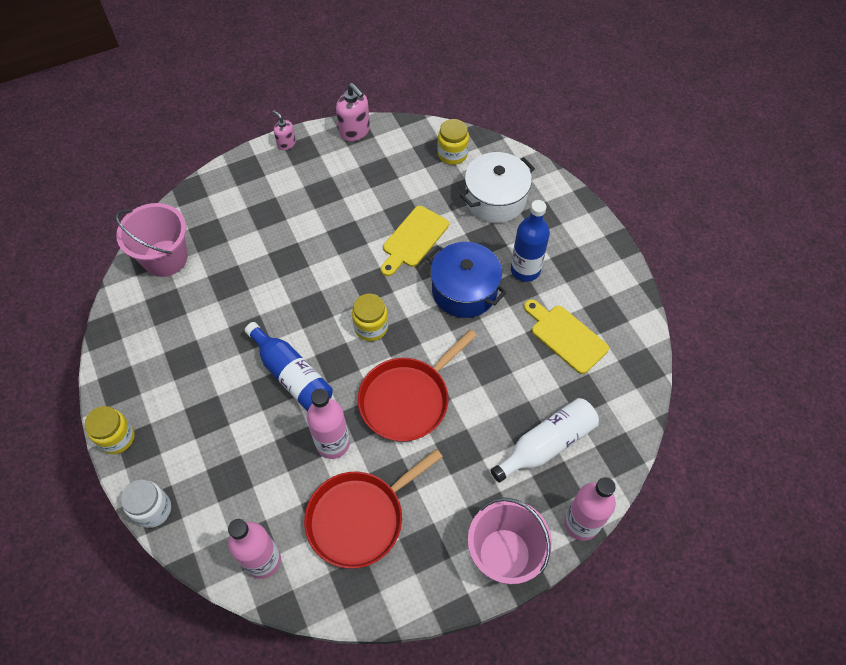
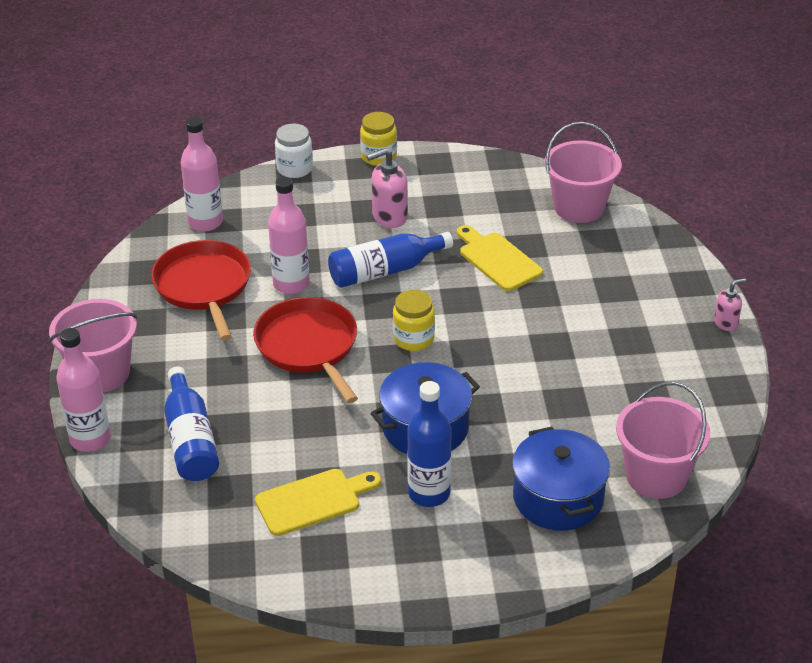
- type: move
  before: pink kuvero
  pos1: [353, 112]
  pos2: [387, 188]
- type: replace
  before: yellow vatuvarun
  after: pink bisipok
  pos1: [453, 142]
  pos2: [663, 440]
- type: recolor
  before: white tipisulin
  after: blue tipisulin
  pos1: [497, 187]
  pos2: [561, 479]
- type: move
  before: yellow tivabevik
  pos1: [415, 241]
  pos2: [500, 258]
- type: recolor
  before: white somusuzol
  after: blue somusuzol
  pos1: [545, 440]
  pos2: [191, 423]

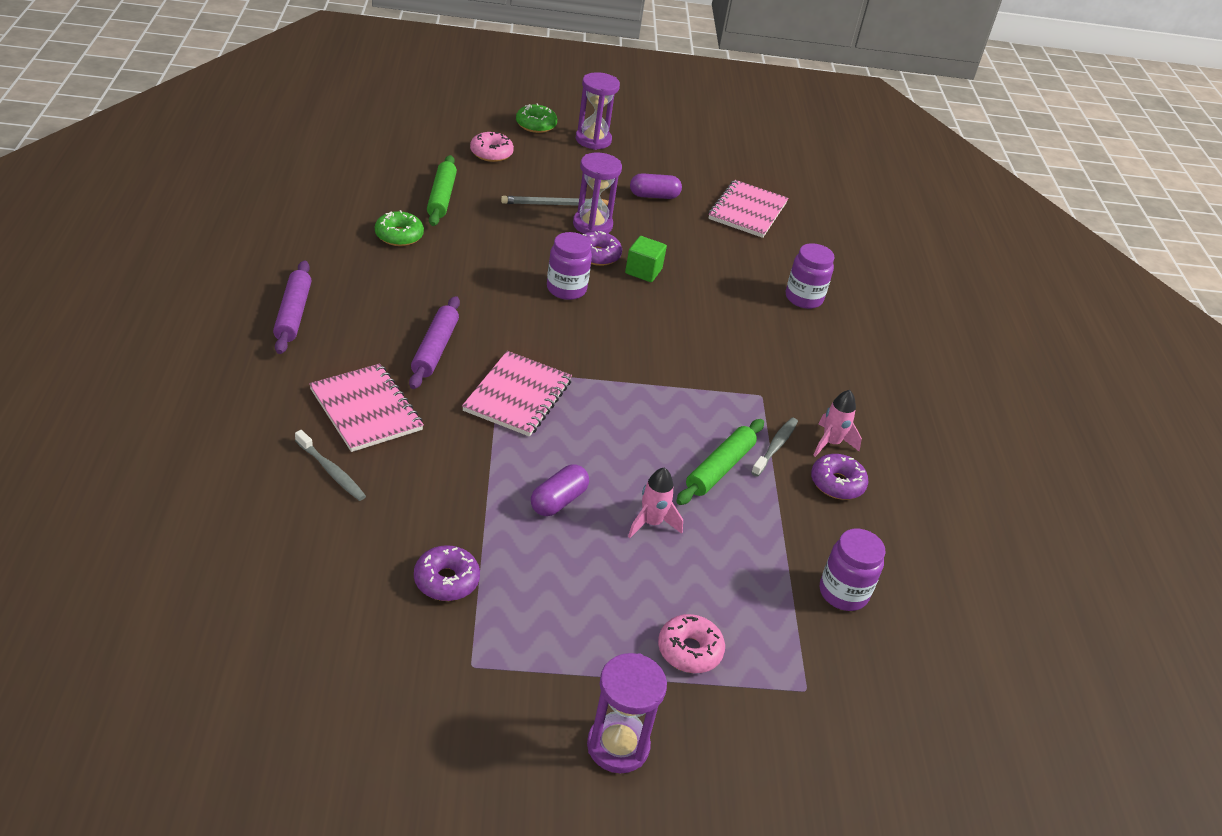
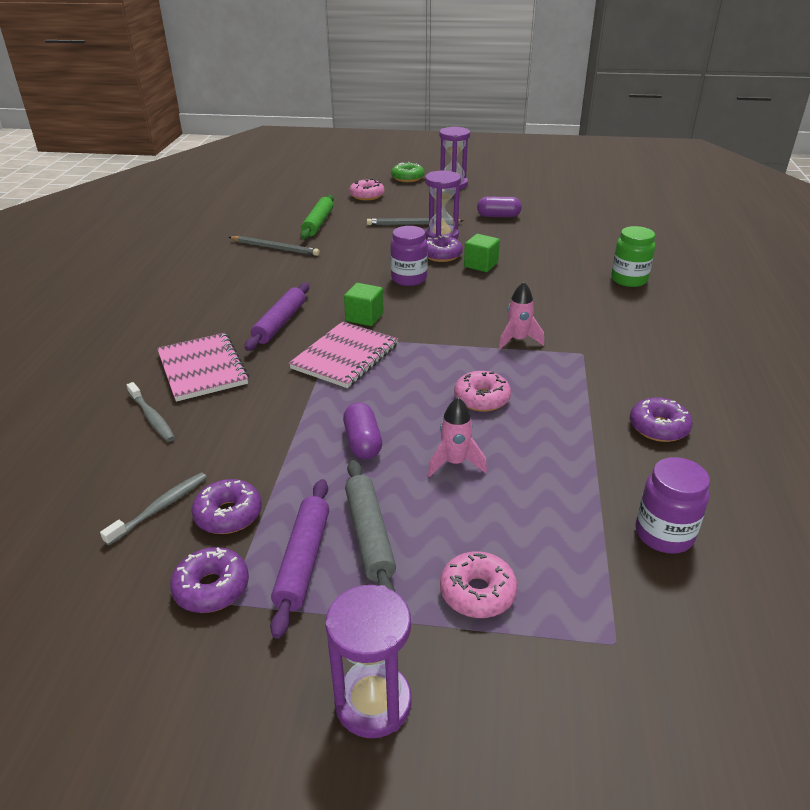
- type: delete
  before: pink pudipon
  pos1: [748, 209]
- type: replace
  before: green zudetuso
  after: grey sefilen
  pos1: [399, 228]
  pos2: [274, 246]
- type: recolor
  before: purple vatuvarun
  after: green vatuvarun
  pos1: [810, 276]
  pos2: [633, 256]
- type: move
  before: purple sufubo
  pos1: [292, 307]
  pos2: [299, 559]
- type: move
  before: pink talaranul
  pos1: [837, 423]
  pos2: [521, 316]
- type: move
  before: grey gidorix
  pos1: [774, 447]
  pos2: [153, 509]
- type: delete
  before: green sufubo
  pos1: [720, 462]
- type: rotate
  before: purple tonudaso
  pos1: [560, 490]
  pos2: [362, 430]
  turn: -60
- type: insert
  after: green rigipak
  pos2: [364, 304]
- type: insert
  after: pink zudetuso
  pos2: [482, 391]
- type: insert
  after: grey sufubo
  pos2: [370, 525]
- type: insert
  after: purple zudetuso
  pos2: [209, 580]

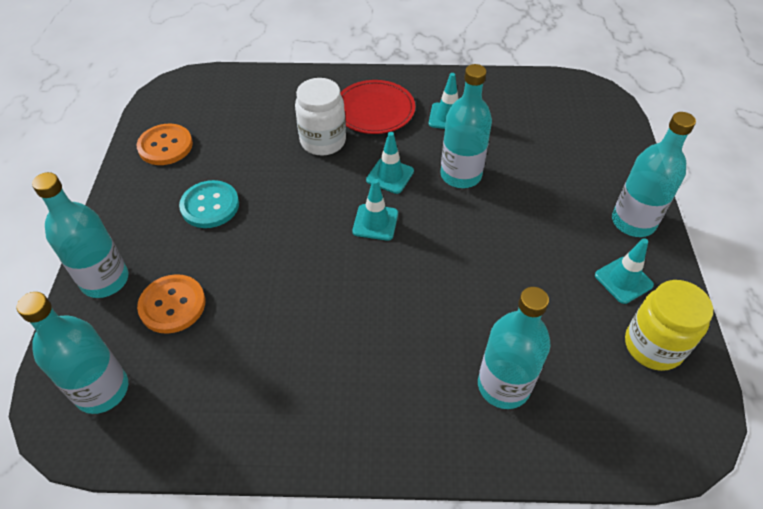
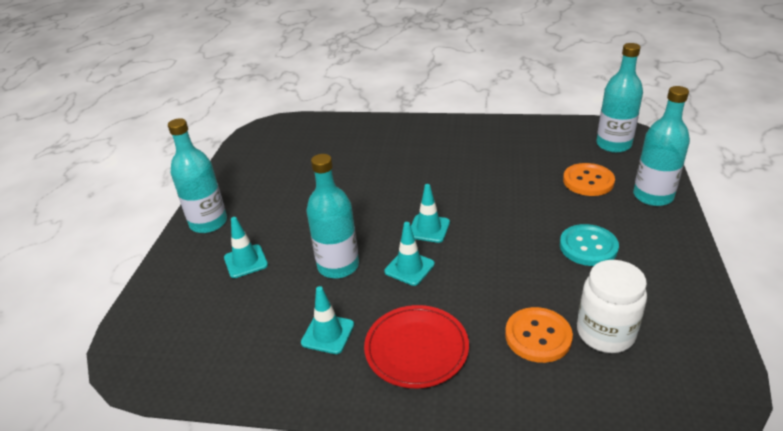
- type: move
  before: white vatuvarun
  pos1: [320, 117]
  pos2: [612, 306]
- type: move
  before: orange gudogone
  pos1: [165, 144]
  pos2: [539, 335]
- type: move
  before: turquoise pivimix
  pos1: [624, 271]
  pos2: [246, 247]
- type: delete
  before: yellow vatuvarun
  pos1: [669, 325]
- type: delete
  before: turquoise somusuzol
  pos1: [514, 348]

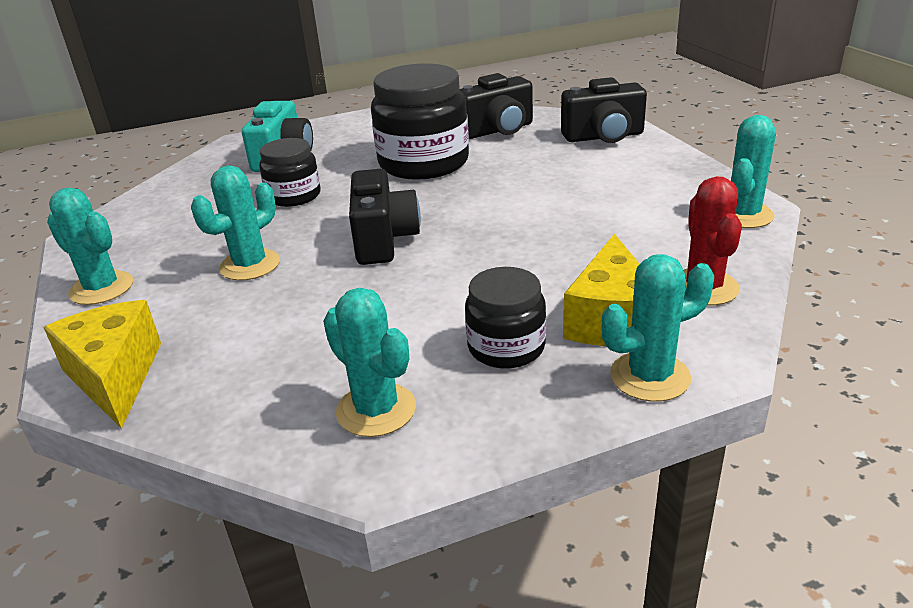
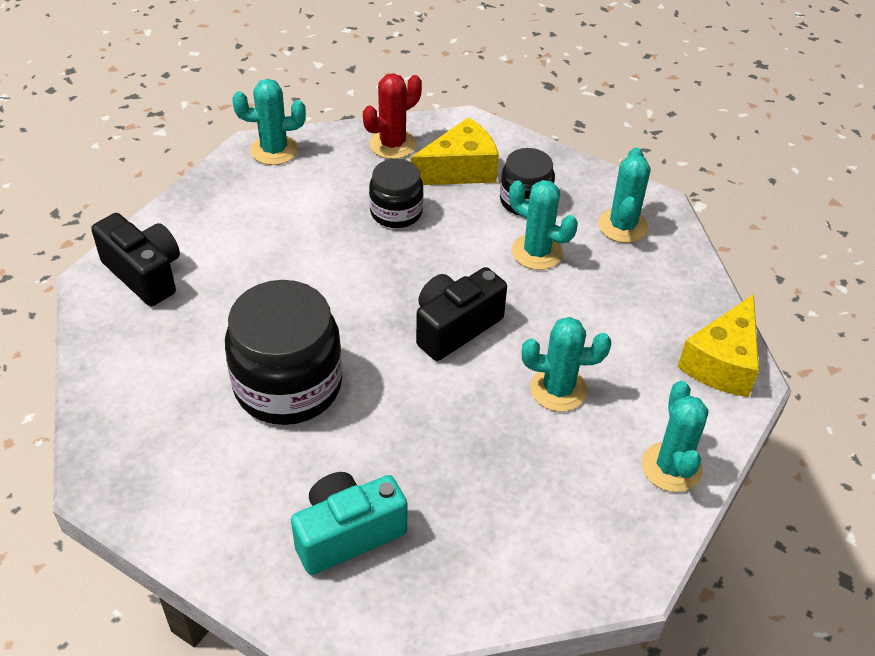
- type: delete
  before: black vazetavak
  pos1: [496, 106]
- type: move
  before: black vatuvarun
  pos1: [290, 172]
  pos2: [396, 193]
- type: move
  before: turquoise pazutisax
  pos1: [657, 328]
  pos2: [543, 225]

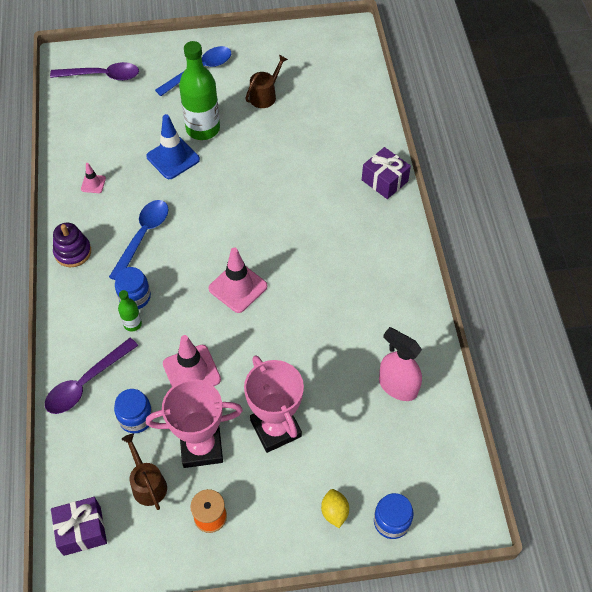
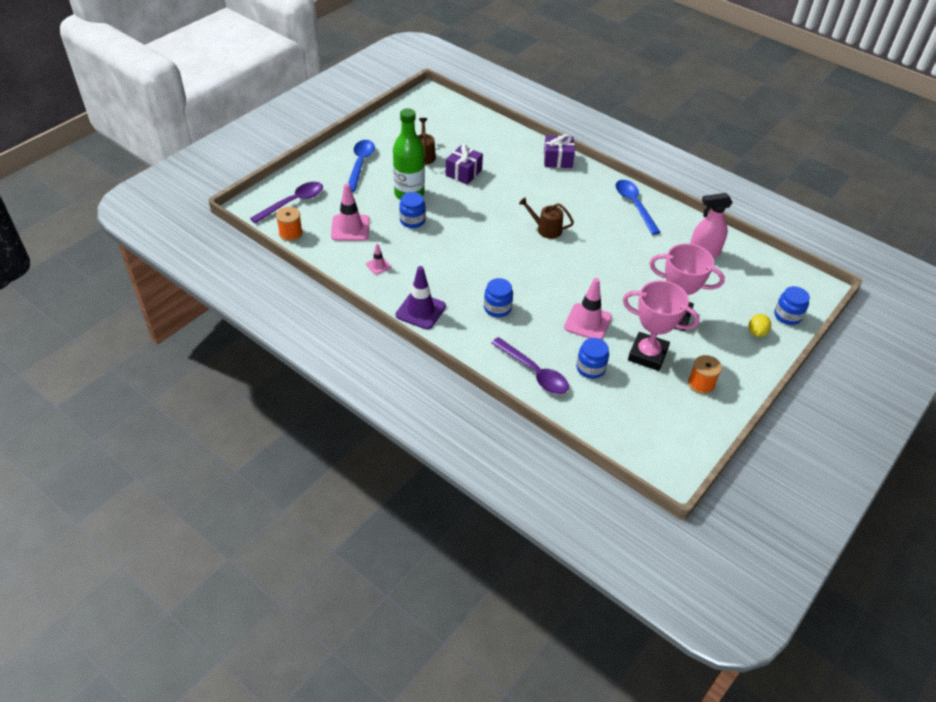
- type: replace
  before: blue pivimix
  after: blue vatuvarun
  pos1: [173, 146]
  pos2: [412, 210]
- type: move
  before: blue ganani
  pos1: [139, 240]
  pos2: [637, 207]
- type: replace
  before: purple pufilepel
  after: purple pivimix
  pos1: [72, 245]
  pos2: [421, 298]
- type: move
  before: pink pivimix
  pos1: [237, 280]
  pos2: [350, 212]
- type: delete
  before: green somusuzol
  pos1: [130, 311]
- type: rotate
  before: purple ganani
  pos1: [91, 376]
  pos2: [530, 365]
  turn: -45
- type: rotate
  before: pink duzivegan
  pos1: [194, 423]
  pos2: [661, 325]
  turn: 75
- type: move
  before: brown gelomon
  pos1: [144, 472]
  pos2: [546, 218]
- type: rotate
  before: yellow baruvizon
  pos1: [335, 508]
  pos2: [760, 325]
  turn: 75
- type: move
  before: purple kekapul
  pos1: [79, 526]
  pos2: [464, 164]
- type: insert
  after: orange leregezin
  pos2: [289, 224]

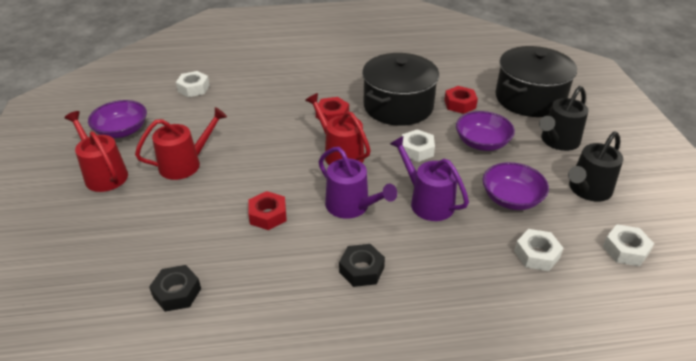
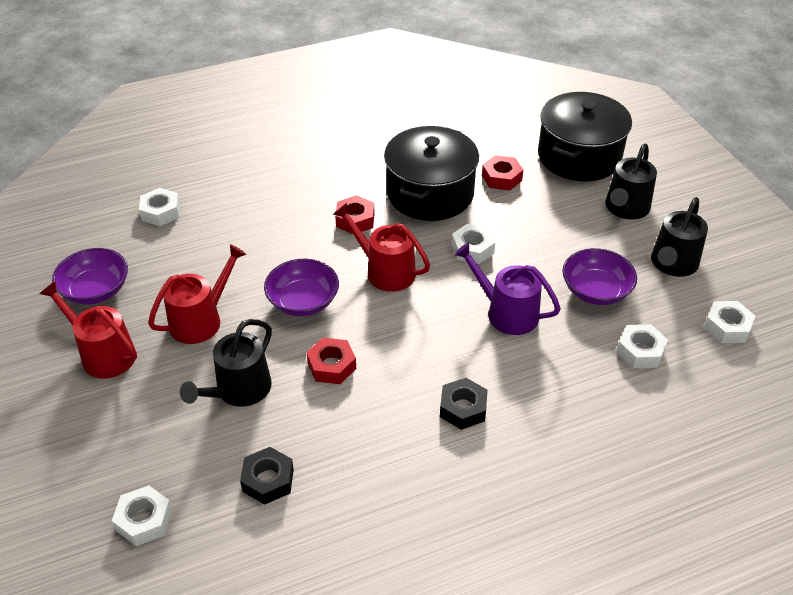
- type: move
  before: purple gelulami
  pos1: [485, 131]
  pos2: [301, 287]
- type: delete
  before: purple gelomon
  pos1: [358, 183]
- type: insert
  after: black gelomon
  pos2: [226, 363]
- type: insert
  after: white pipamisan
  pos2: [142, 515]

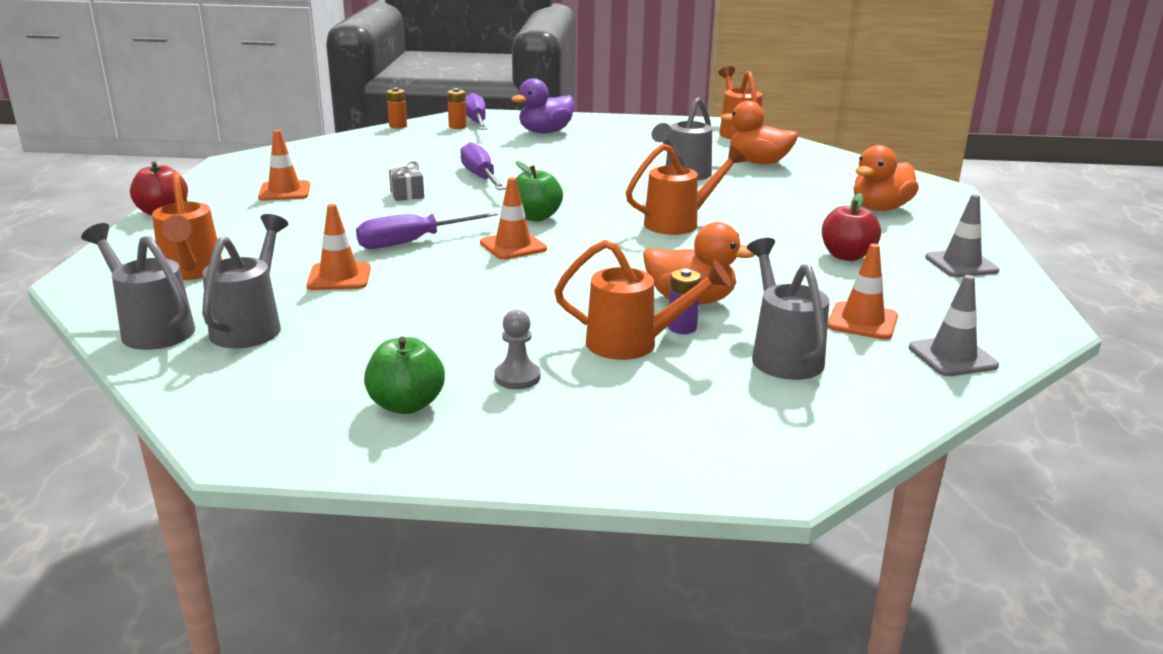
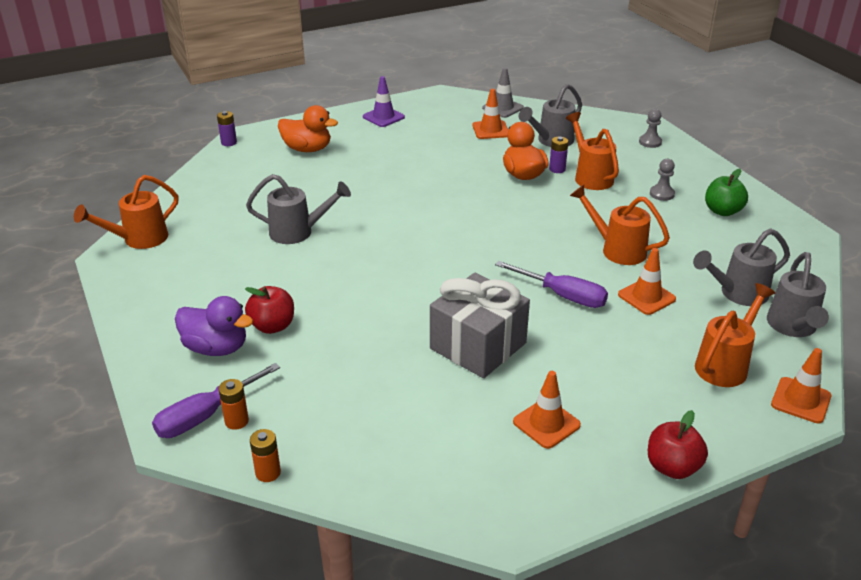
- type: delete
  before: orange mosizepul
  pos1: [759, 132]
- type: delete
  before: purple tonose
  pos1: [483, 166]
- type: move
  before: orange gelomon
  pos1: [686, 189]
  pos2: [620, 225]
- type: resize
  before: grey kekapul
  pos1: [406, 180]
  pos2: [480, 325]
  scale: 2.43
- type: delete
  before: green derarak
  pos1: [539, 191]
- type: move
  before: orange pivimix
  pos1: [513, 218]
  pos2: [801, 386]
- type: move
  before: red derarak
  pos1: [851, 227]
  pos2: [269, 310]
- type: recolor
  before: grey pivimix
  after: purple pivimix
  pos1: [962, 235]
  pos2: [384, 101]
- type: insert
  after: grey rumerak
  pos2: [650, 128]
- type: insert
  after: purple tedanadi
  pos2: [227, 128]

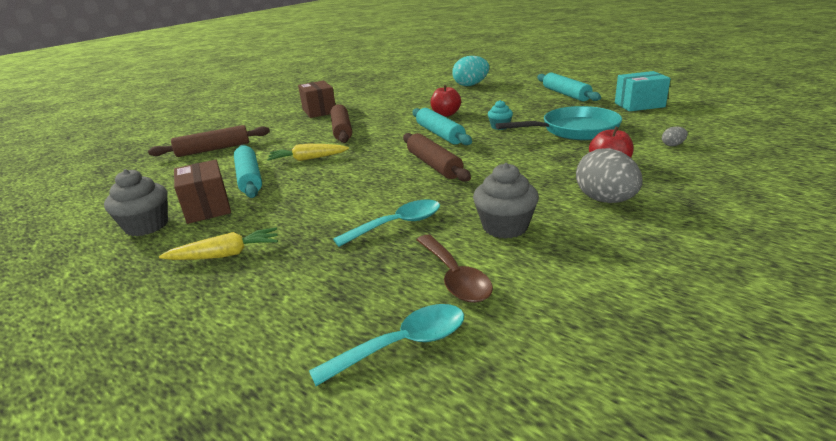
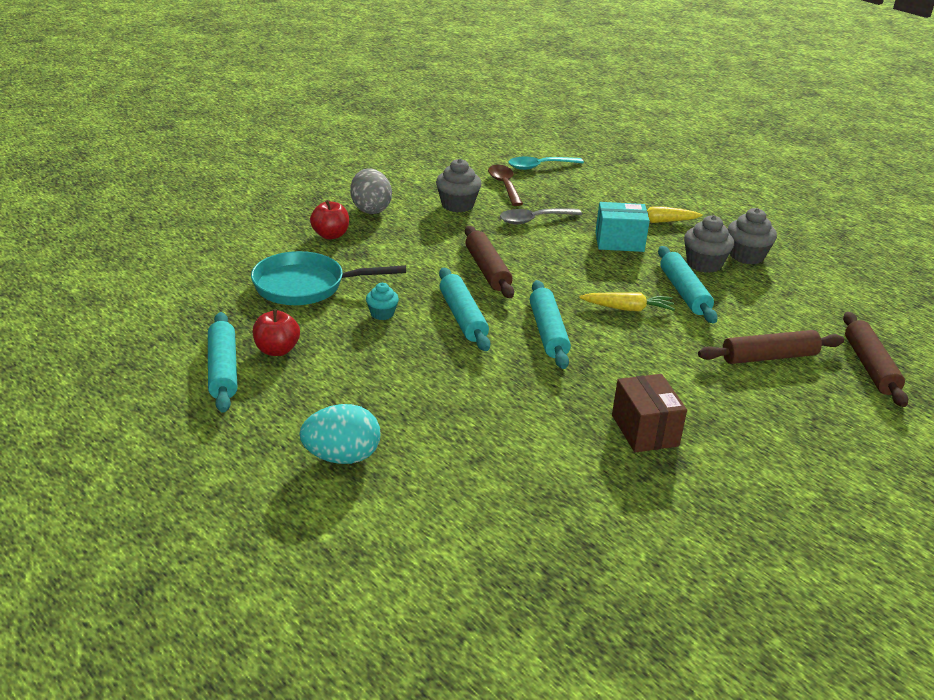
- type: move
  before: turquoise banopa
  pos1: [643, 91]
  pos2: [622, 227]
- type: move
  before: red derarak
  pos1: [446, 101]
  pos2: [276, 332]
- type: move
  before: brown sufubo
  pos1: [341, 123]
  pos2: [875, 359]
- type: delete
  before: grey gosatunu
  pos1: [675, 136]
- type: replace
  before: brown banopa
  after: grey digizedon
  pos1: [202, 192]
  pos2: [709, 244]
- type: recolor
  before: turquoise ganani
  after: grey ganani
  pos1: [386, 223]
  pos2: [541, 216]
- type: insert
  after: turquoise sufubo
  pos2: [550, 324]

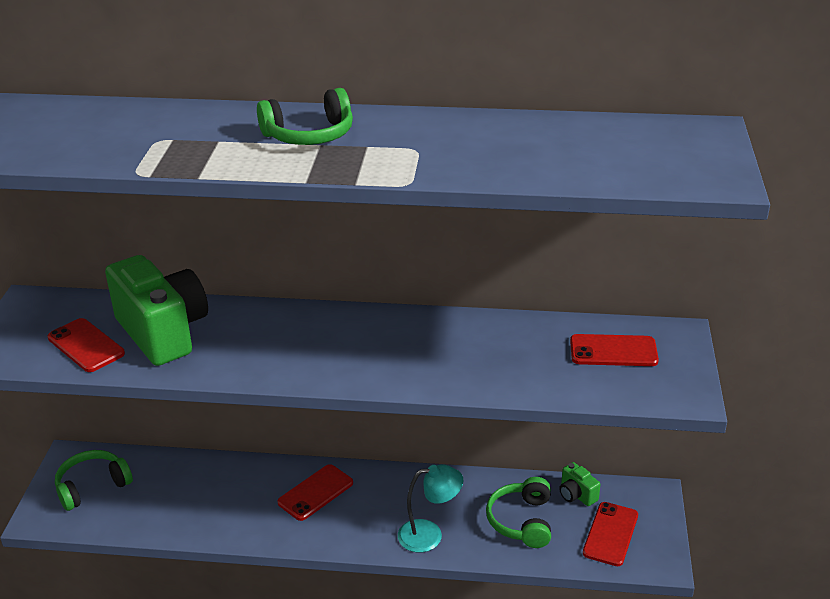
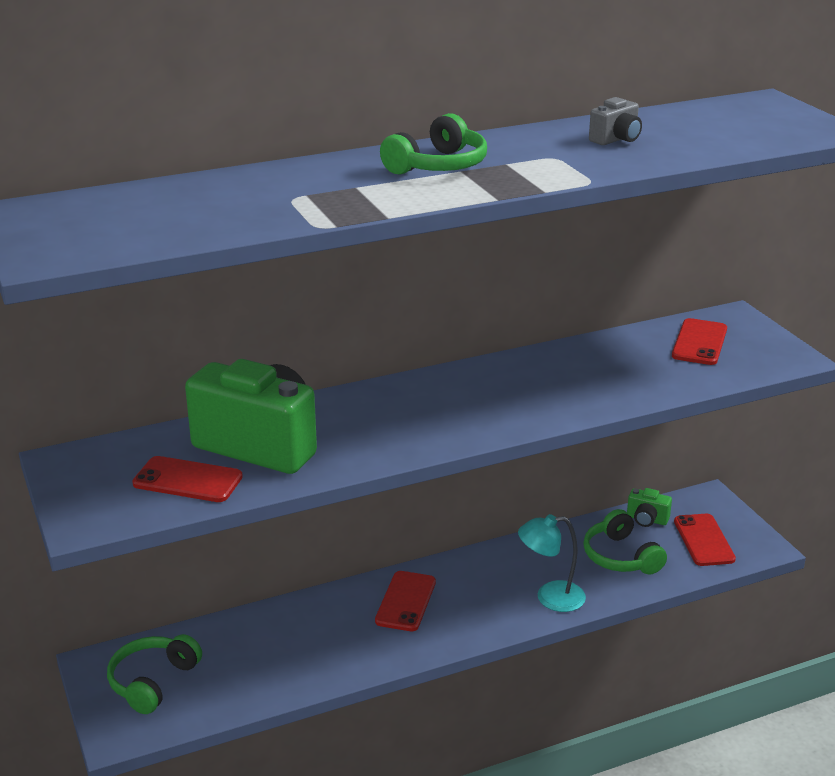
- type: rotate
  before: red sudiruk
  pos1: [614, 350]
  pos2: [699, 341]
  turn: -45
- type: rotate
  before: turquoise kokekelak
  pos1: [430, 508]
  pos2: [552, 563]
  turn: -150
- type: insert
  after: grey vazetavak
  pos2: [615, 121]

